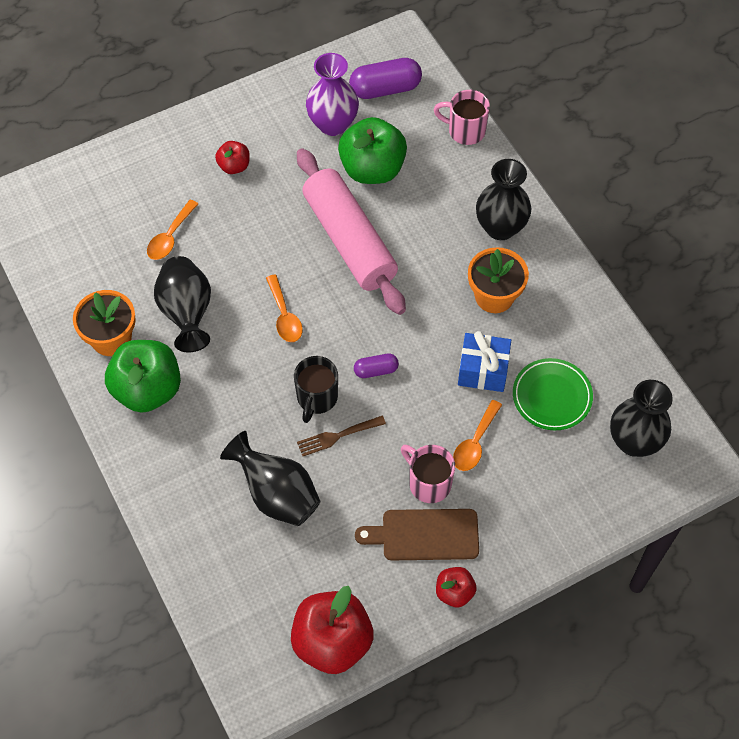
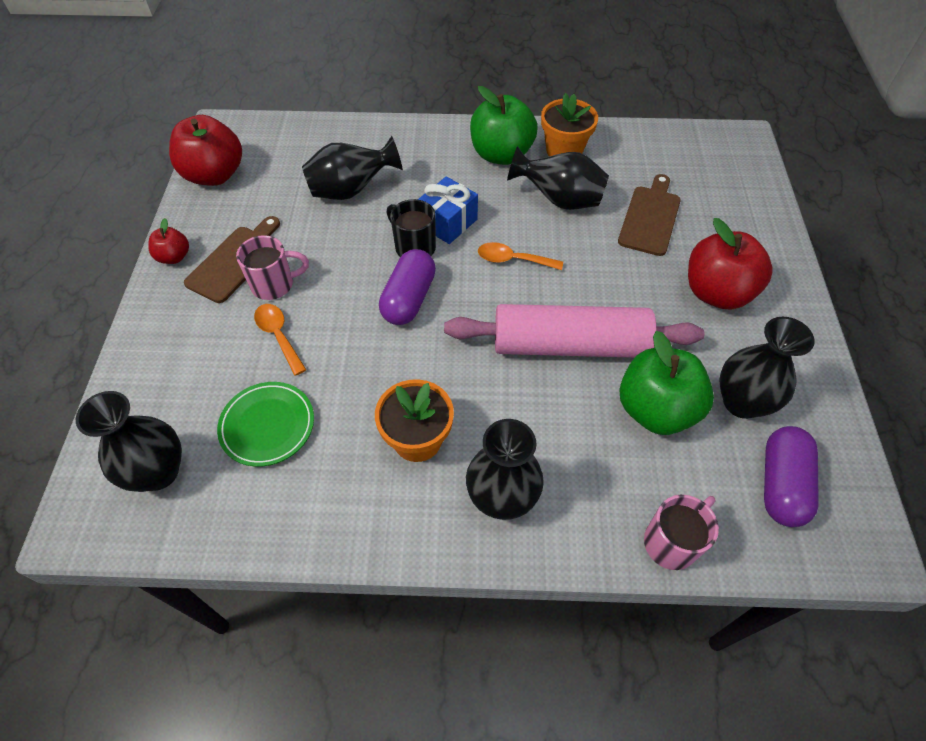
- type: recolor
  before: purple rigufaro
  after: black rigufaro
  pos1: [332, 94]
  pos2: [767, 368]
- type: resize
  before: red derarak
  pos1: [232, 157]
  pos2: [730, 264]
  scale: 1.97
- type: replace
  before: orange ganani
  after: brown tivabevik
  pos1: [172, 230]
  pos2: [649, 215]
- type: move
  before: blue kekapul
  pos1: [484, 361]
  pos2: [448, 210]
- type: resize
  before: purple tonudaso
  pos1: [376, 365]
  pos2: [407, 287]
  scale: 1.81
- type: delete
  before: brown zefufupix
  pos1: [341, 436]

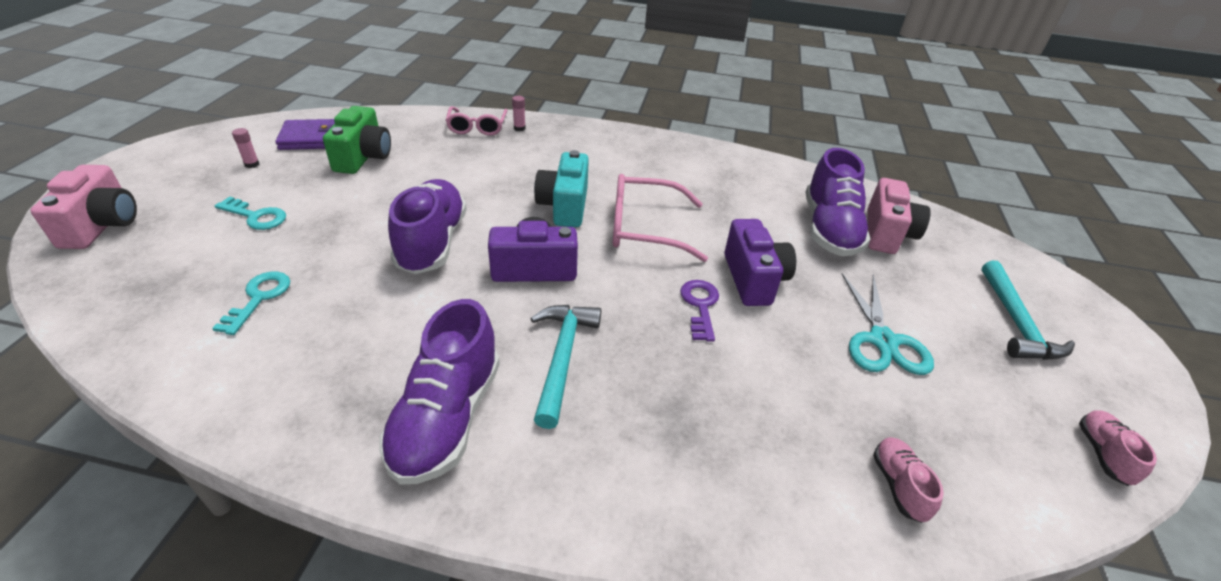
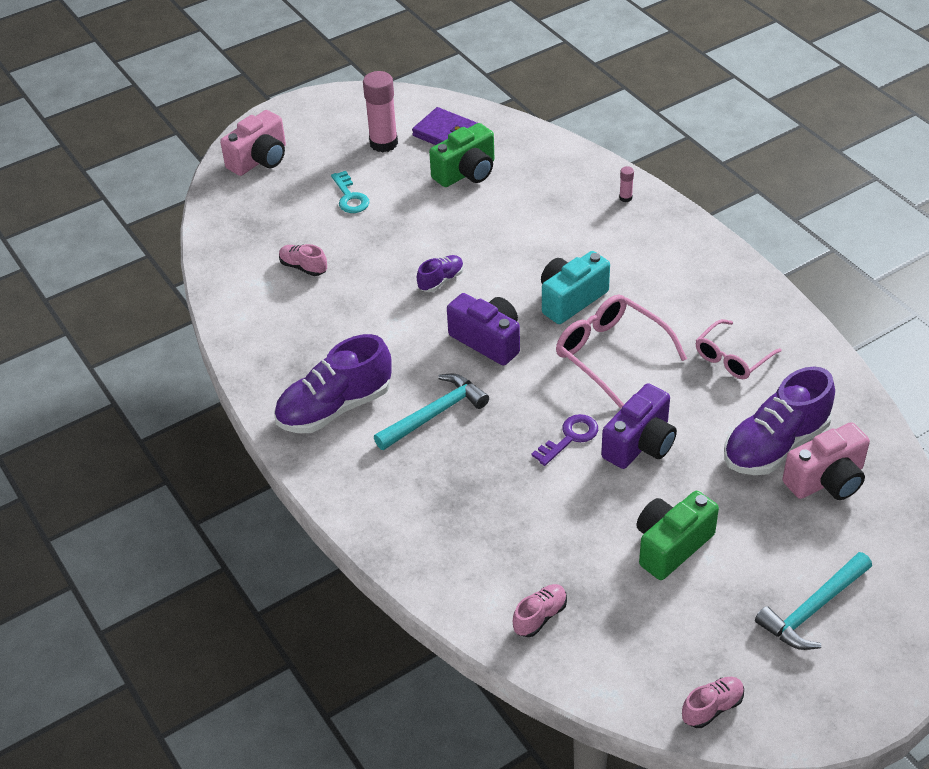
- type: move
  before: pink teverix
  pos1: [476, 121]
  pos2: [739, 349]
- type: resize
  before: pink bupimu
  pos1: [245, 148]
  pos2: [380, 111]
  scale: 2.3
- type: resize
  before: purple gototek
  pos1: [427, 226]
  pos2: [440, 273]
  scale: 0.49
- type: replace
  before: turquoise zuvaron
  after: pink gototek
  pos1: [251, 303]
  pos2: [303, 260]
- type: replace
  before: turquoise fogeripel
  after: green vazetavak
  pos1: [888, 324]
  pos2: [677, 535]

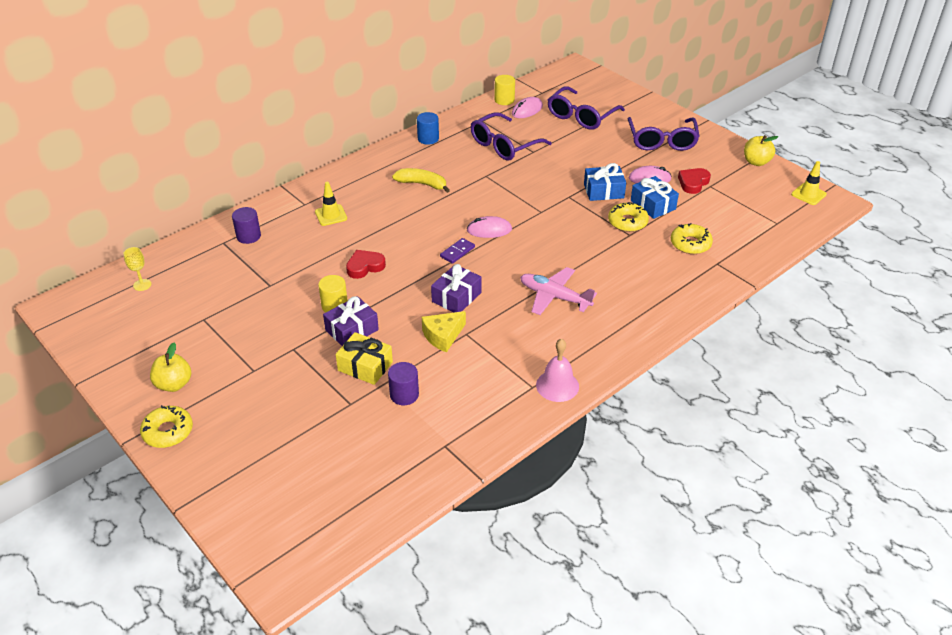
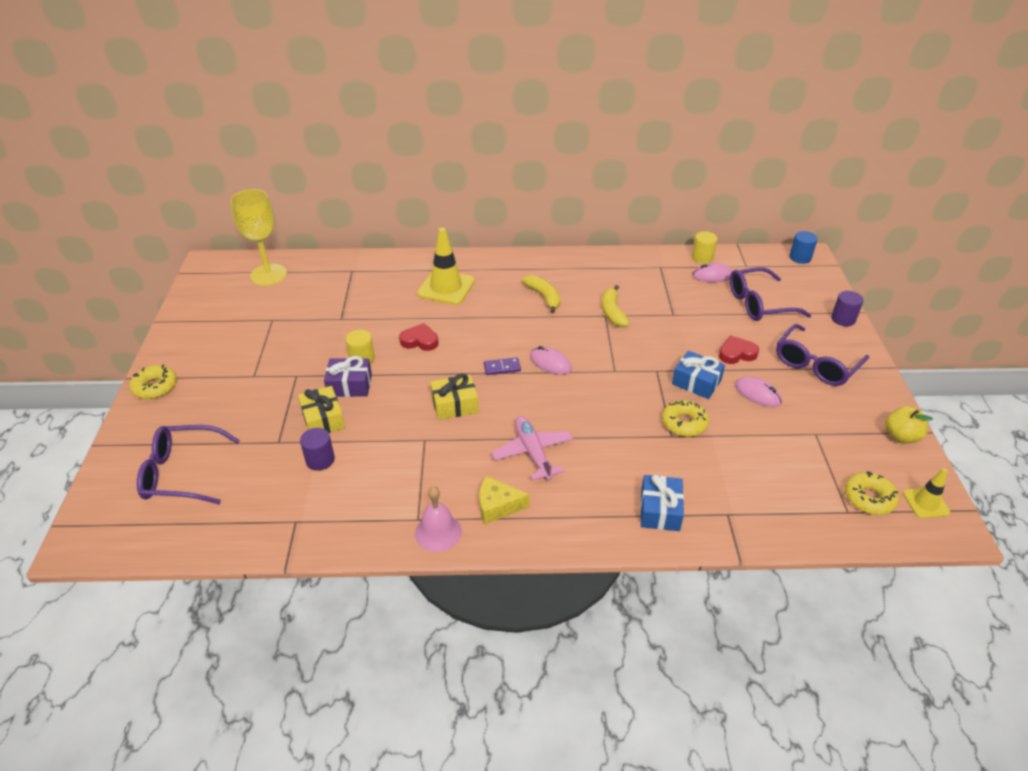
- type: move
  before: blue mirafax
  pos1: [428, 128]
  pos2: [803, 247]
- type: move
  before: purple teverix
  pos1: [511, 136]
  pos2: [188, 464]
- type: move
  before: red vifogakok
  pos1: [694, 181]
  pos2: [739, 350]
- type: move
  before: blue kekapul
  pos1: [655, 197]
  pos2: [662, 502]
- type: resize
  before: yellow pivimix
  pos1: [331, 204]
  pos2: [446, 266]
  scale: 1.79
- type: move
  before: purple mirafax
  pos1: [246, 225]
  pos2: [847, 308]
- type: move
  before: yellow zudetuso
  pos1: [692, 238]
  pos2: [872, 493]
- type: resize
  before: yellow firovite
  pos1: [137, 269]
  pos2: [258, 237]
  scale: 2.38
- type: recolor
  before: purple kekapul
  after: yellow kekapul
  pos1: [456, 288]
  pos2: [454, 397]
- type: move
  before: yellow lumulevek
  pos1: [444, 332]
  pos2: [504, 500]
- type: delete
  before: yellow derarak
  pos1: [170, 367]
- type: insert
  after: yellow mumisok
  pos2: [615, 306]

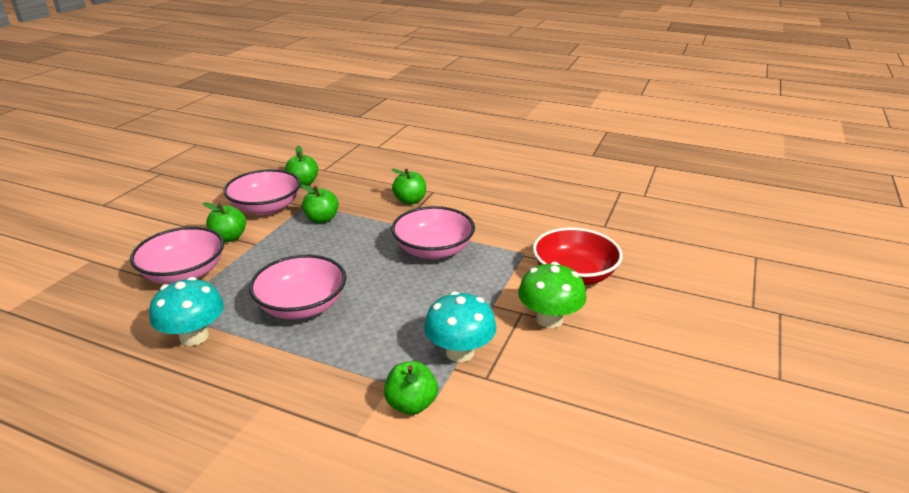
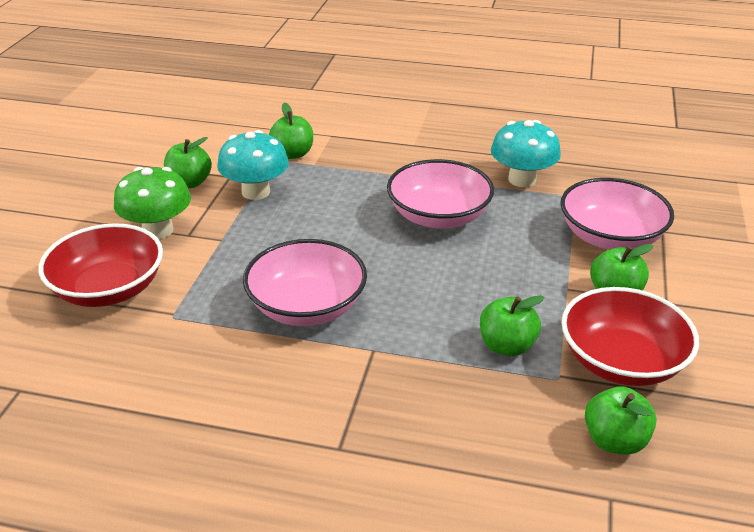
- type: move
  before: green derarak
  pos1: [409, 186]
  pos2: [188, 162]
- type: recolor
  before: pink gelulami
  after: red gelulami
  pos1: [262, 192]
  pos2: [630, 336]

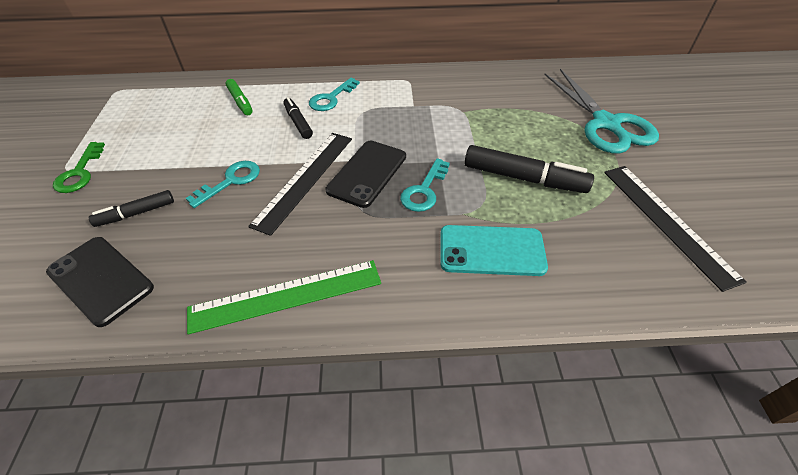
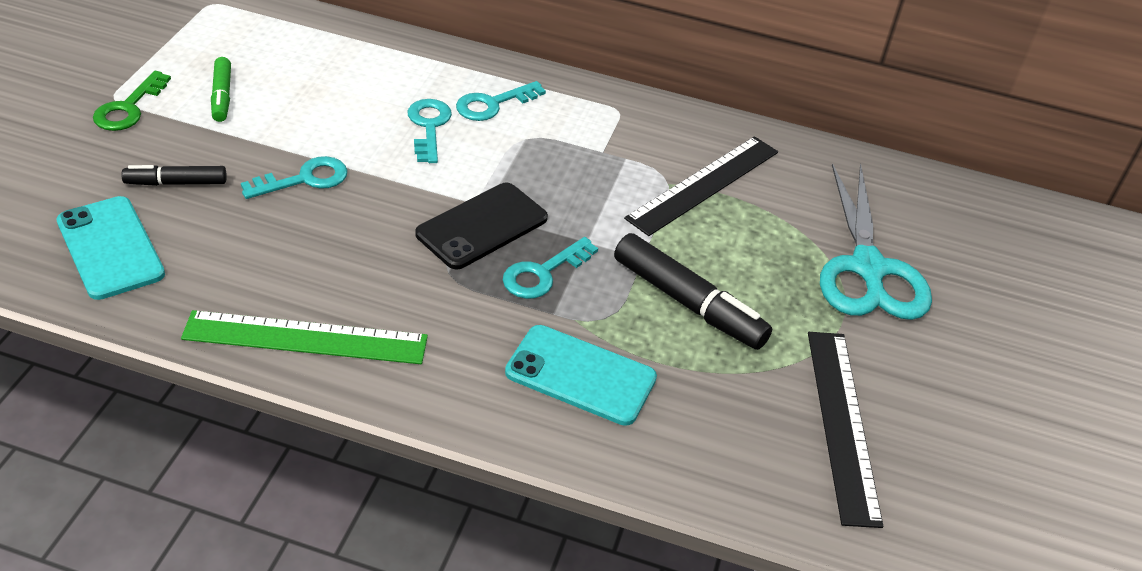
- type: move
  before: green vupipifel
  pos1: [239, 97]
  pos2: [221, 89]
- type: replace
  before: black vupipifel
  after: turquoise zuvaron
  pos1: [298, 118]
  pos2: [430, 131]
- type: move
  before: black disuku
  pos1: [300, 184]
  pos2: [701, 186]
- type: recolor
  before: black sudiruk
  after: turquoise sudiruk
  pos1: [100, 282]
  pos2: [110, 248]

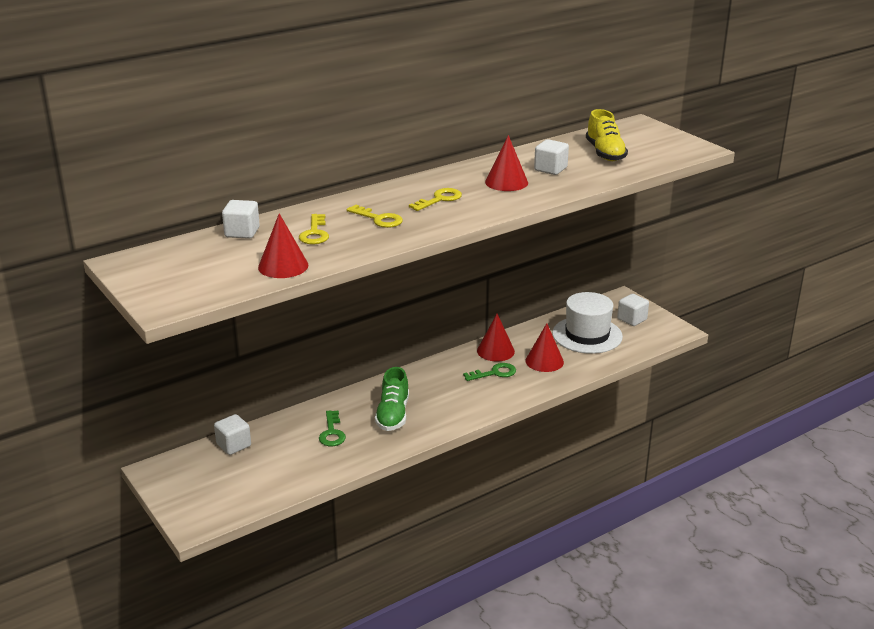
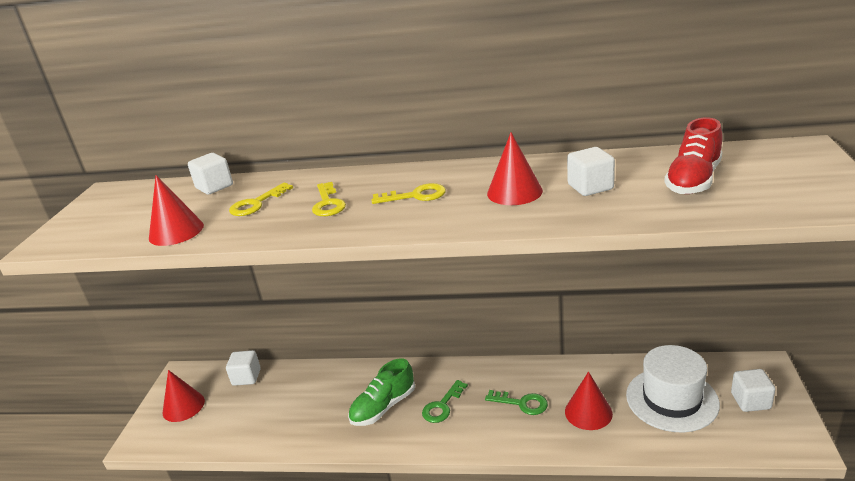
- type: recolor
  before: yellow gototek
  after: red gototek
  pos1: [607, 135]
  pos2: [693, 155]
- type: move
  before: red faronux
  pos1: [496, 338]
  pos2: [183, 396]
- type: move
  before: green zuvaron
  pos1: [332, 428]
  pos2: [445, 401]

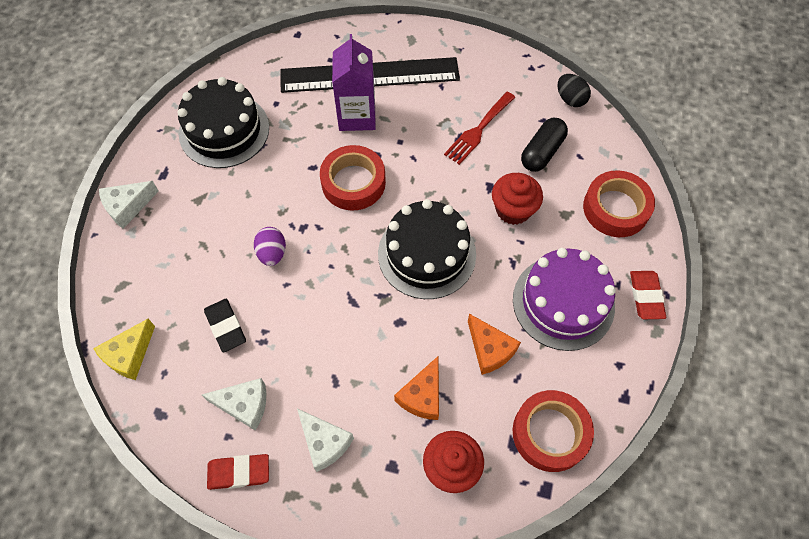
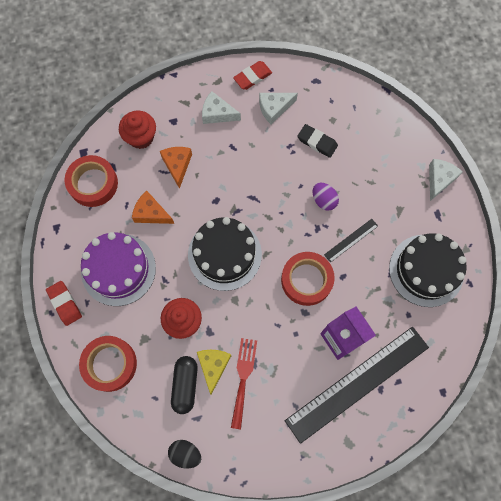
- type: move
  before: yellow lumulevek
  pos1: [124, 349]
  pos2: [214, 372]
- type: insert
  after: black disuku
  pos2: [351, 241]

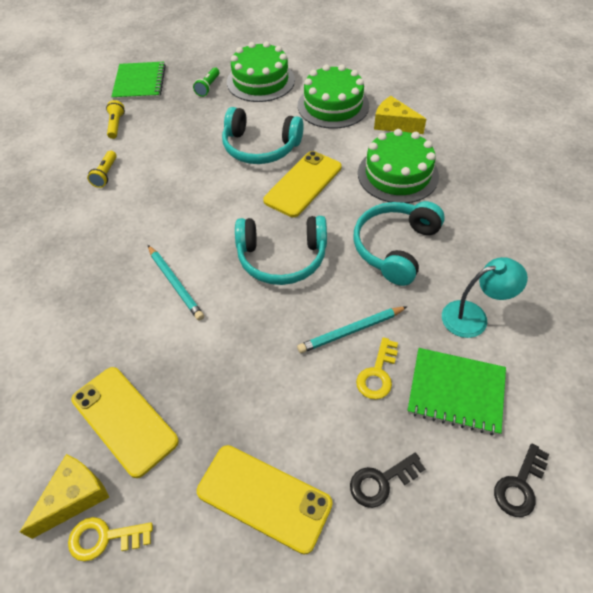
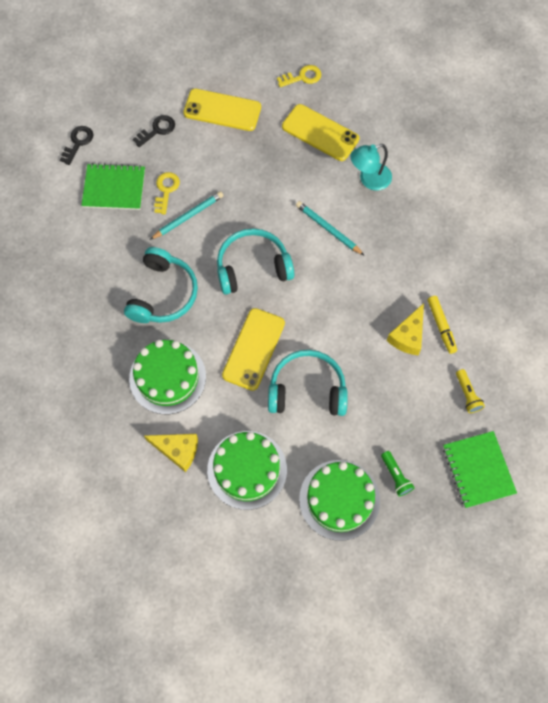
- type: rotate
  before: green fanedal
  pos1: [206, 82]
  pos2: [398, 473]
  turn: 150
- type: replace
  before: yellow fanedal
  after: yellow vupipifel
  pos1: [102, 169]
  pos2: [442, 325]
- type: move
  before: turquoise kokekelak
  pos1: [485, 297]
  pos2: [371, 167]
- type: move
  before: yellow lumulevek
  pos1: [64, 496]
  pos2: [405, 329]

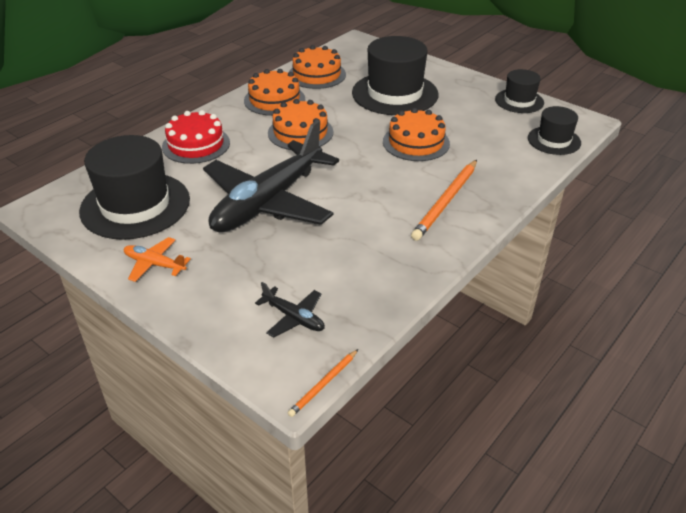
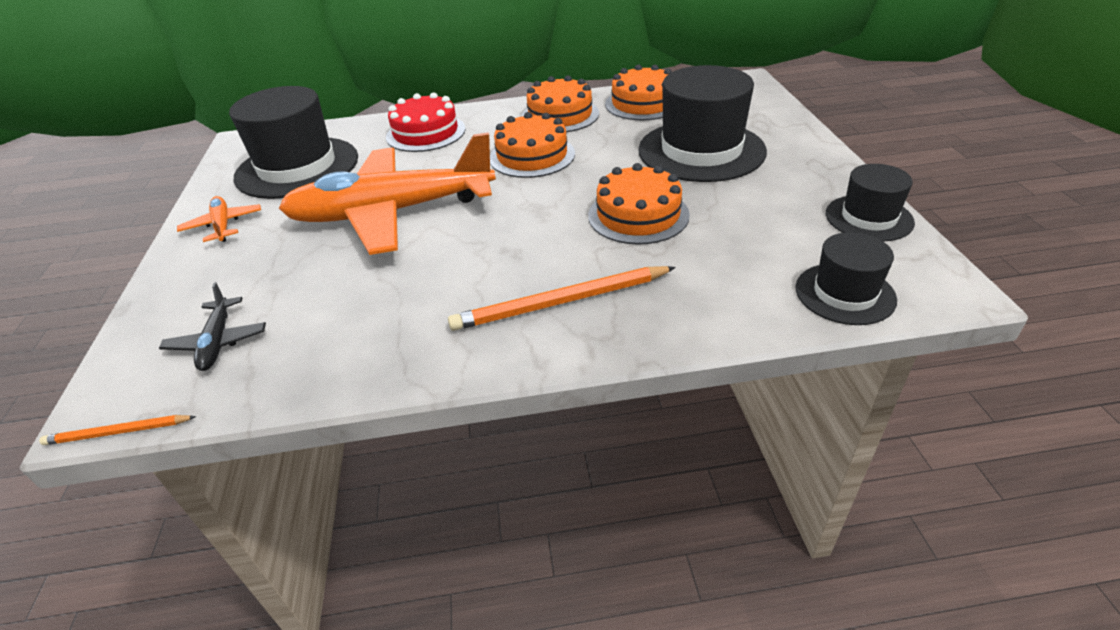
- type: recolor
  before: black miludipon
  after: orange miludipon
  pos1: [271, 176]
  pos2: [387, 193]

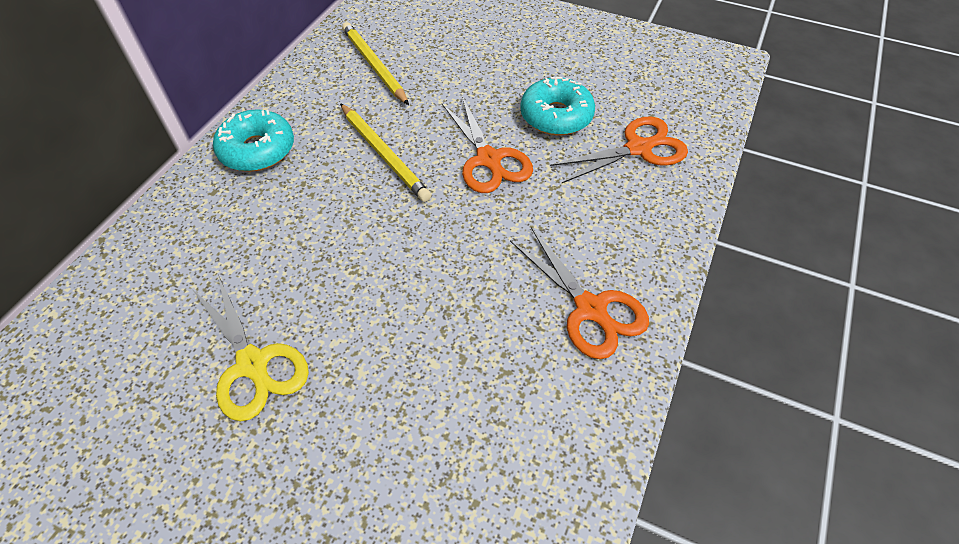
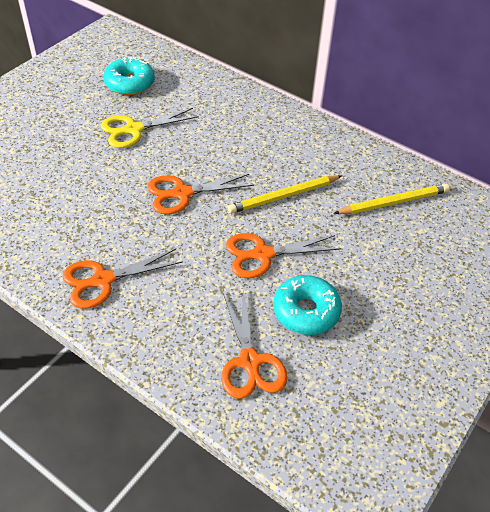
- type: move
  before: turquoise zudetuso
  pos1: [253, 140]
  pos2: [129, 76]
- type: insert
  after: orange fogeripel
  pos2: [200, 194]

